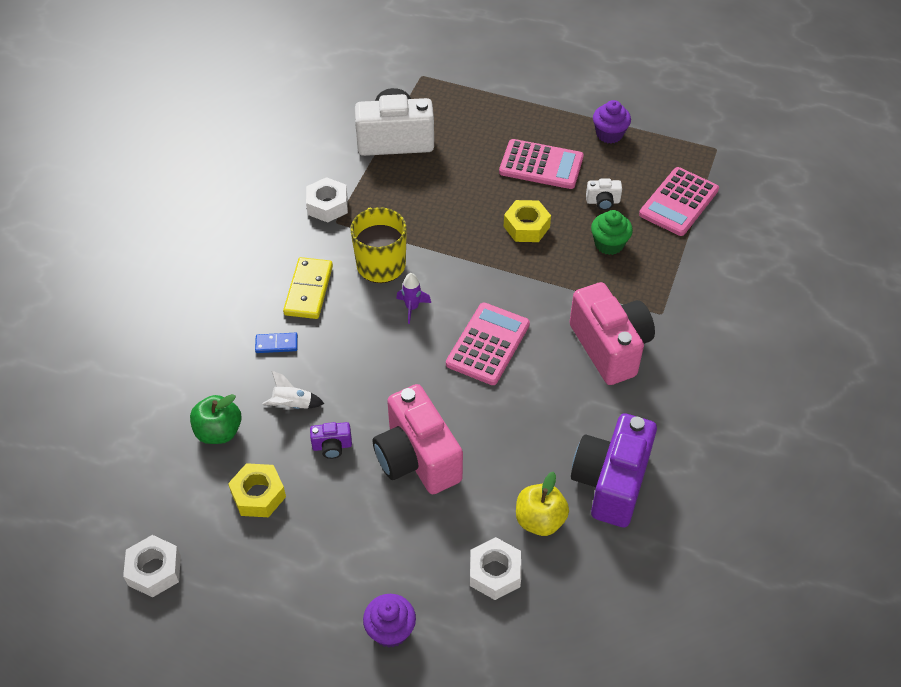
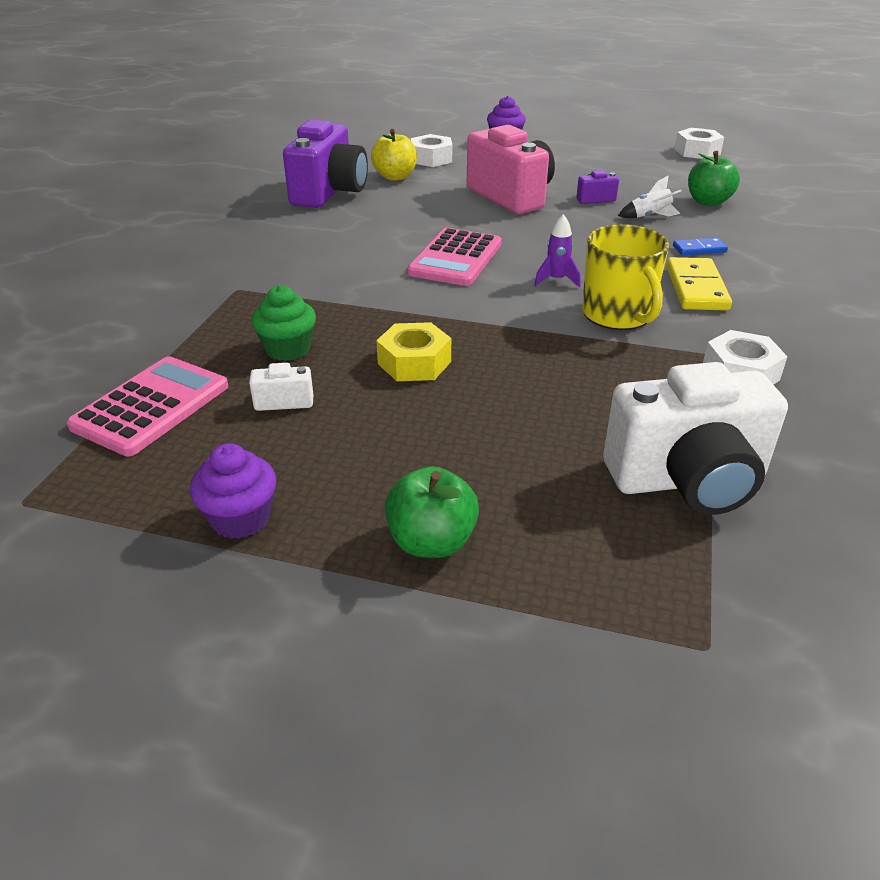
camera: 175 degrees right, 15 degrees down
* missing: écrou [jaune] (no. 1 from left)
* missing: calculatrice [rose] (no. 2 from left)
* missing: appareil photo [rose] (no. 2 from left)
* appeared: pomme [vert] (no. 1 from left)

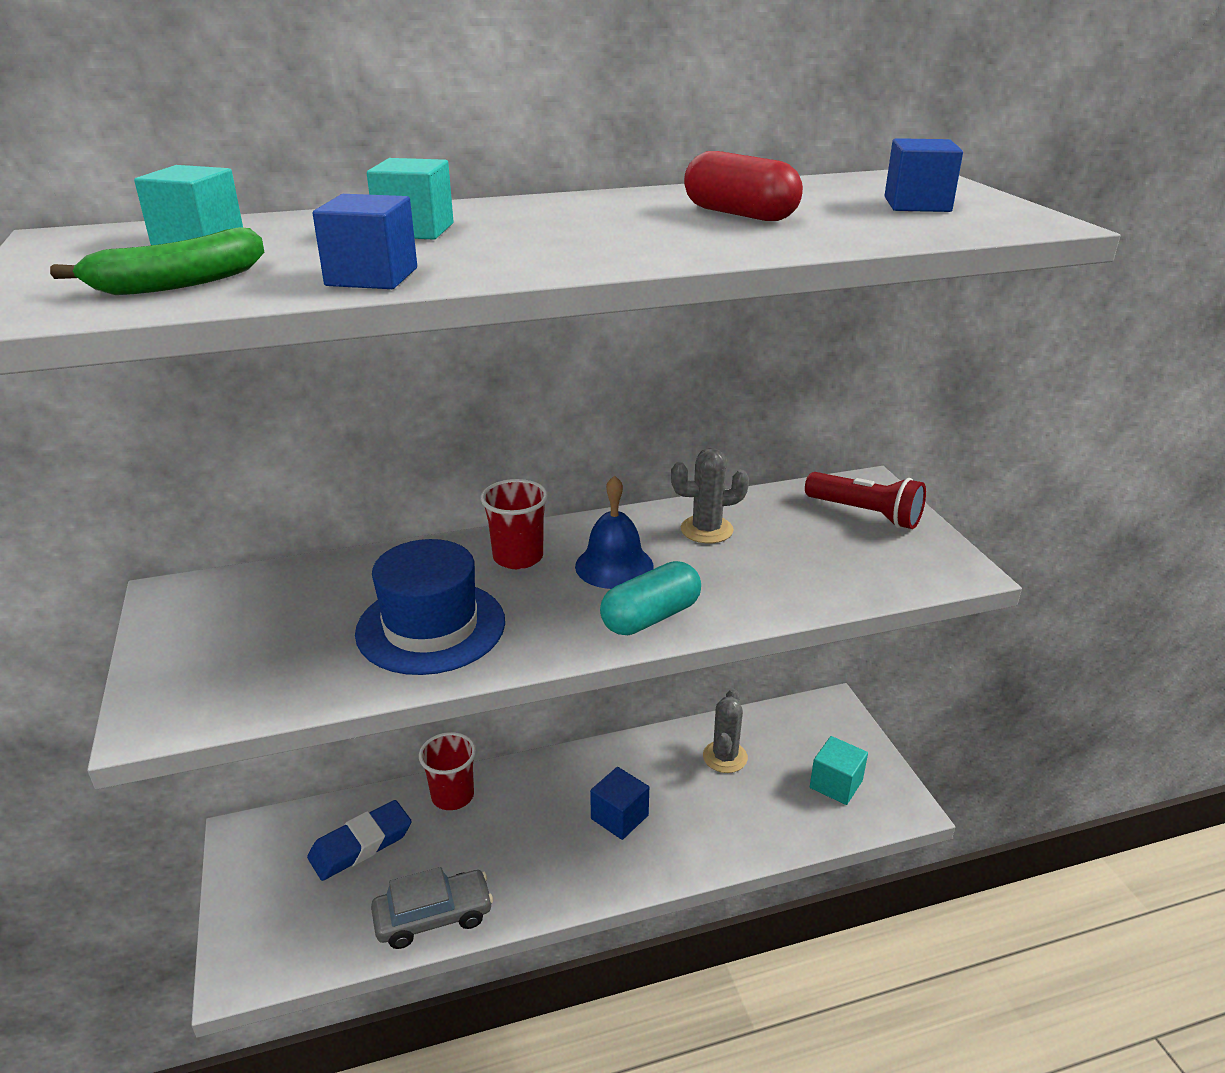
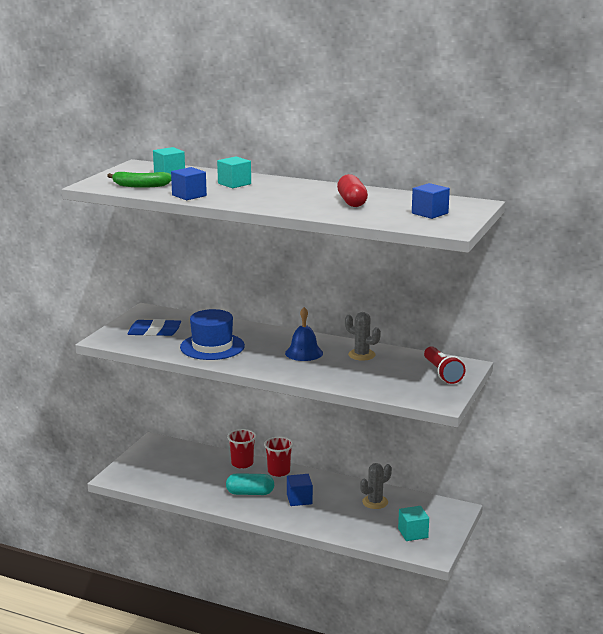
camera: 40 degrees right, 10 degrees down
* missing: voiture [gris]
* relocated: gomme [bleu]
* relocated: gobelet [rouge] (no. 2 from left)
* relocated: gélule [turquoise]

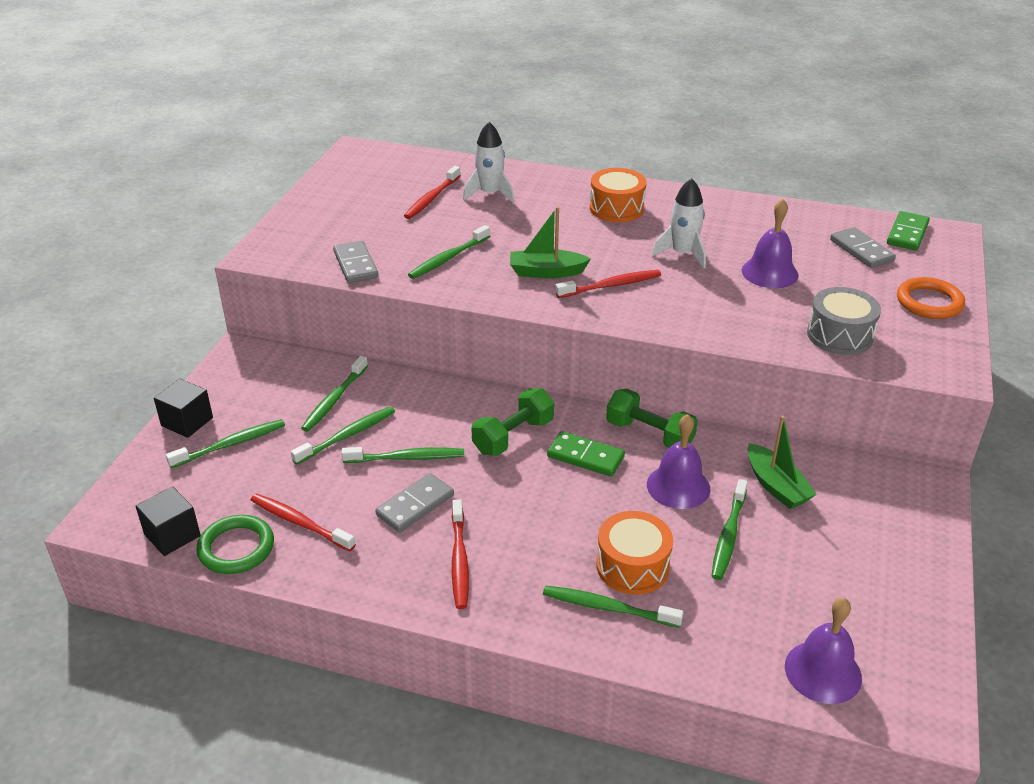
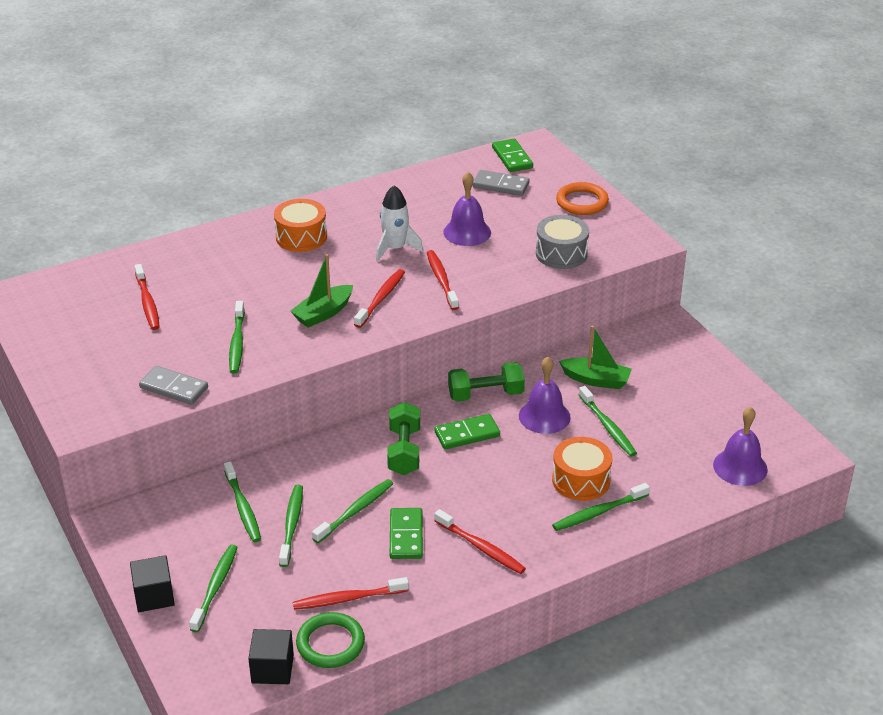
camera: 45 degrees left, 0 degrees up
* missing: fusée [blanc] (no. 1 from left)
* appeared: brosse à dents [rouge] (no. 4 from left)
* colour: domino [gris] (no. 2 from left) to domino [vert] (no. 1 from left)

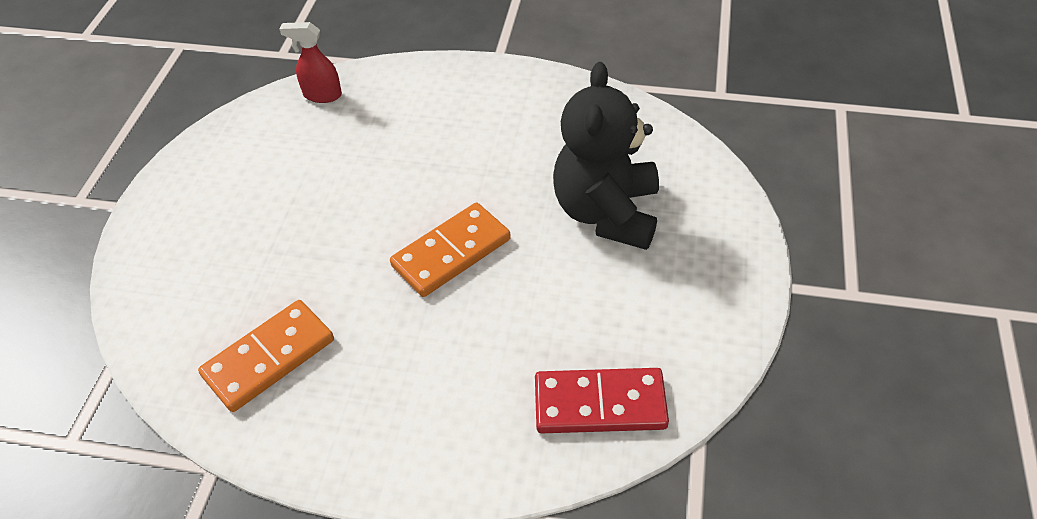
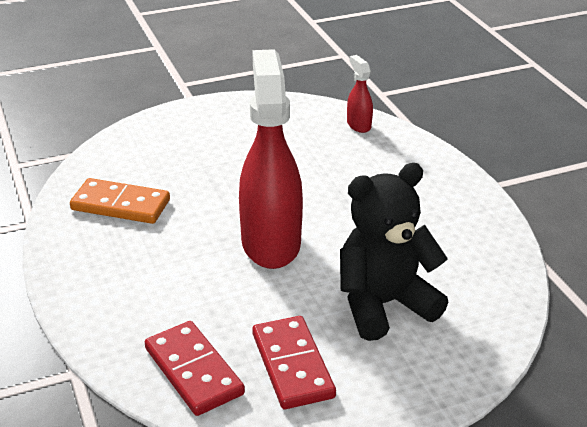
camera: 55 degrees right, 15 degrees down
* appeared: domino [rouge] (no. 2 from left)
* exchanged: domino [orange] (no. 2 from left) to vaporisateur [rouge] (no. 1 from left)

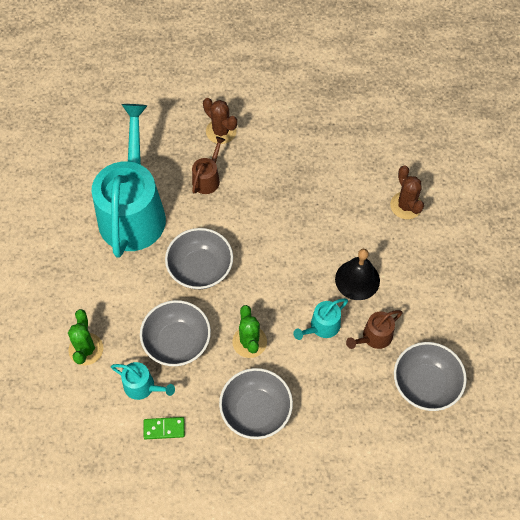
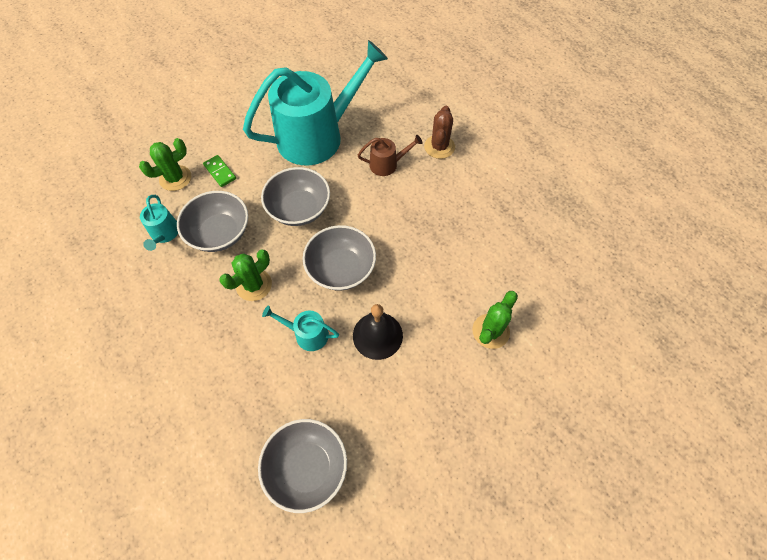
camera: 55 degrees right, 0 degrees up
* missing: arrosoir [marron] (no. 2 from left)
* relocated: domino [vert]
* relocated: bol [gris] (no. 3 from left in the first image) to bol [gris] (no. 4 from left)
* colour: cactus [marron] (no. 2 from left) to cactus [vert] (no. 3 from left)

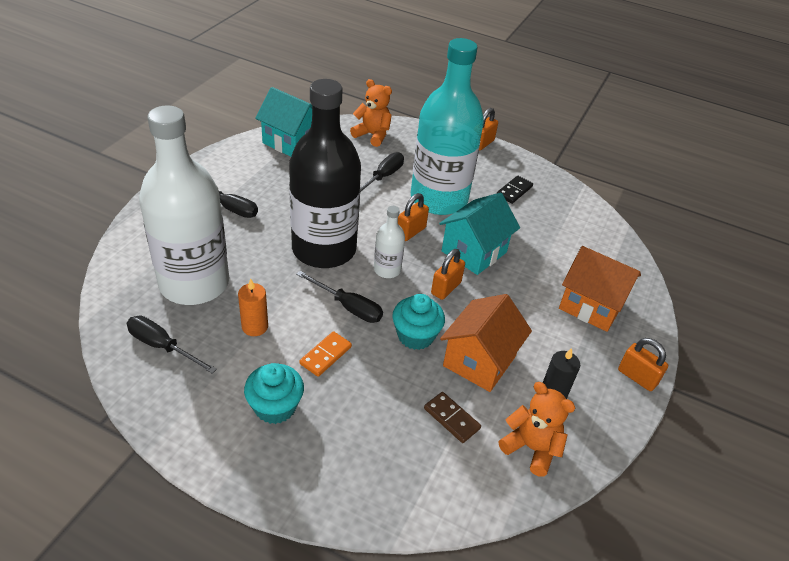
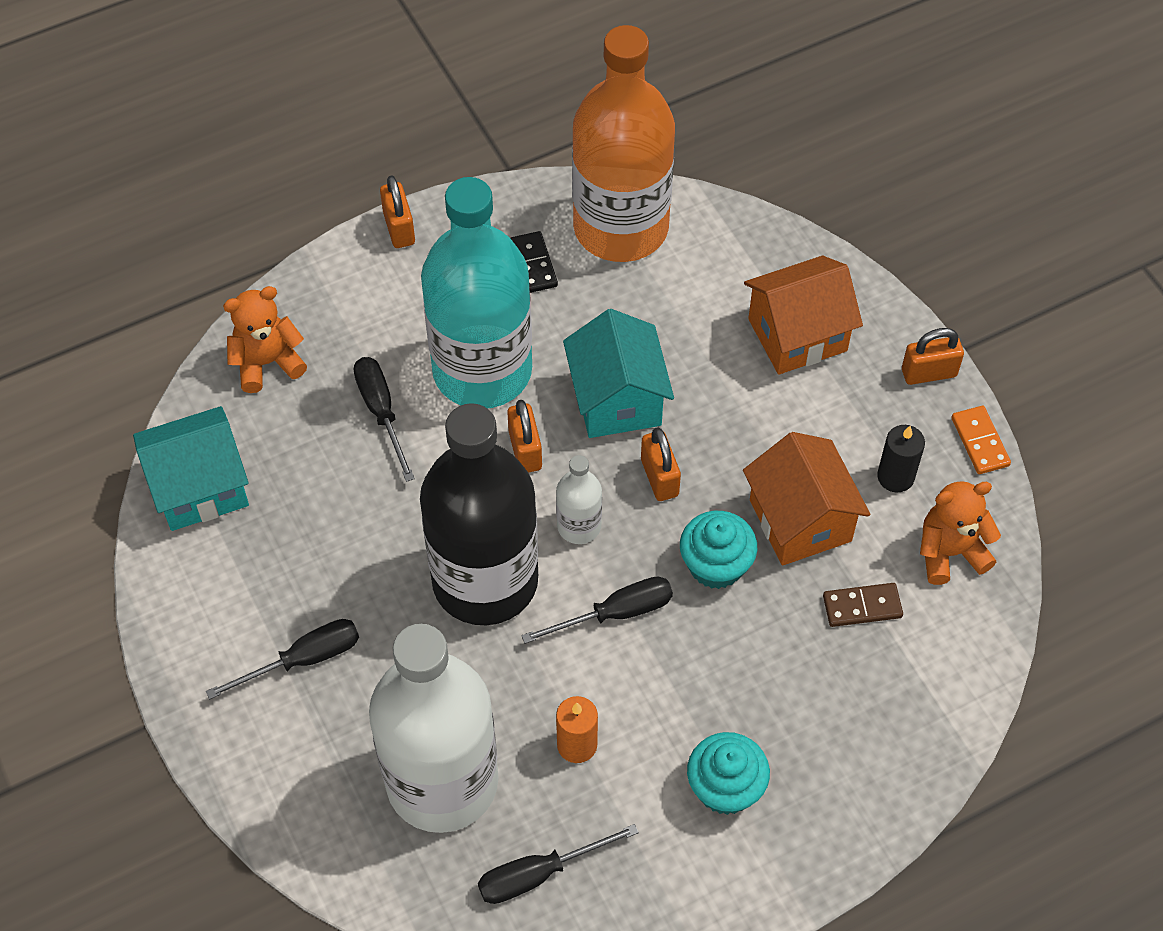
camera: 50 degrees left, 15 degrees up
* appeared: bouteille [orange]
* relocated: domino [orange]

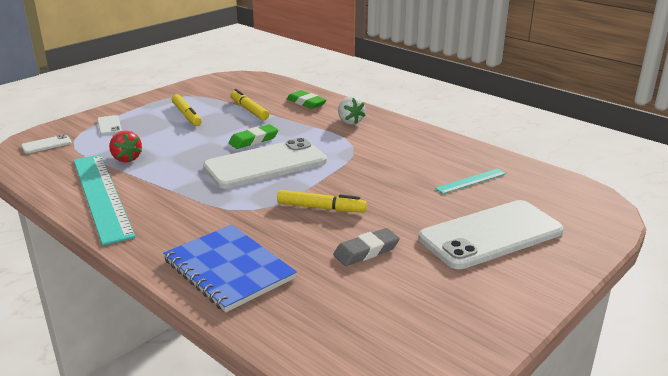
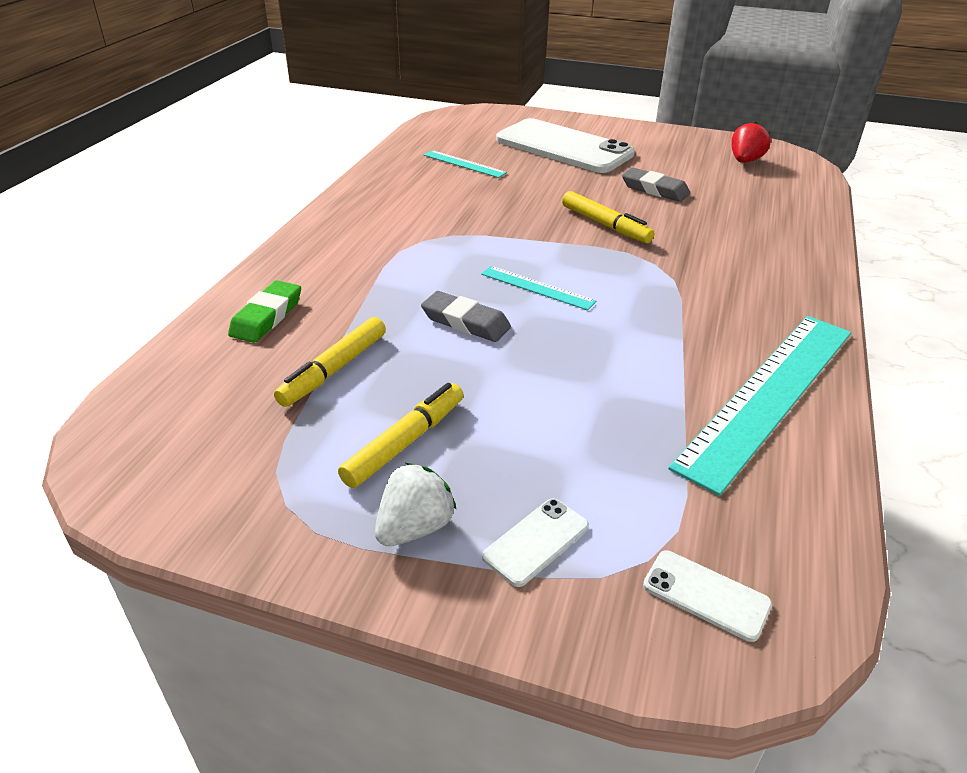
camera: 115 degrees left, 10 degrees up
* missing: carnet [bleu]
* relocated: fraise [rouge]
* relocated: fraise [blanc]
* exchanged: téléphone [blanc] (no. 3 from left) to règle [turquoise] (no. 2 from left)
* colour: gomme [vert] (no. 1 from left) to gomme [gris] (no. 1 from left)
* spun: feutre [jaune] (no. 3 from left) 150 degrees clockwise

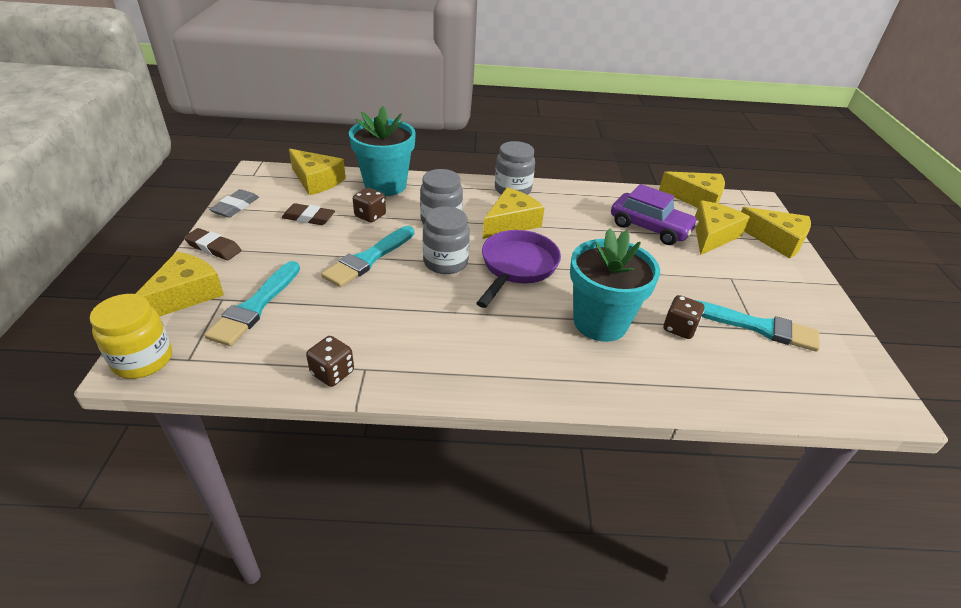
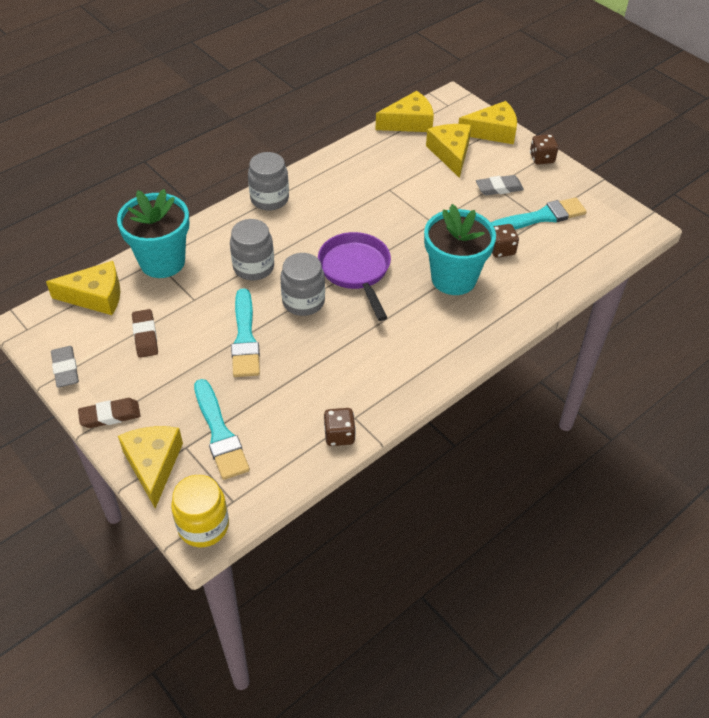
camera: 40 degrees left, 10 degrees up
* missing: fromage [jaune] (no. 3 from left)
* missing: voiture [violet]
* appeared: gomme [gris] (no. 2 from left)
* relocated: dé [marron] (no. 2 from left in the first image) to dé [marron] (no. 3 from left)
* spun: gomme [marron] (no. 2 from left) 75 degrees counterclockwise

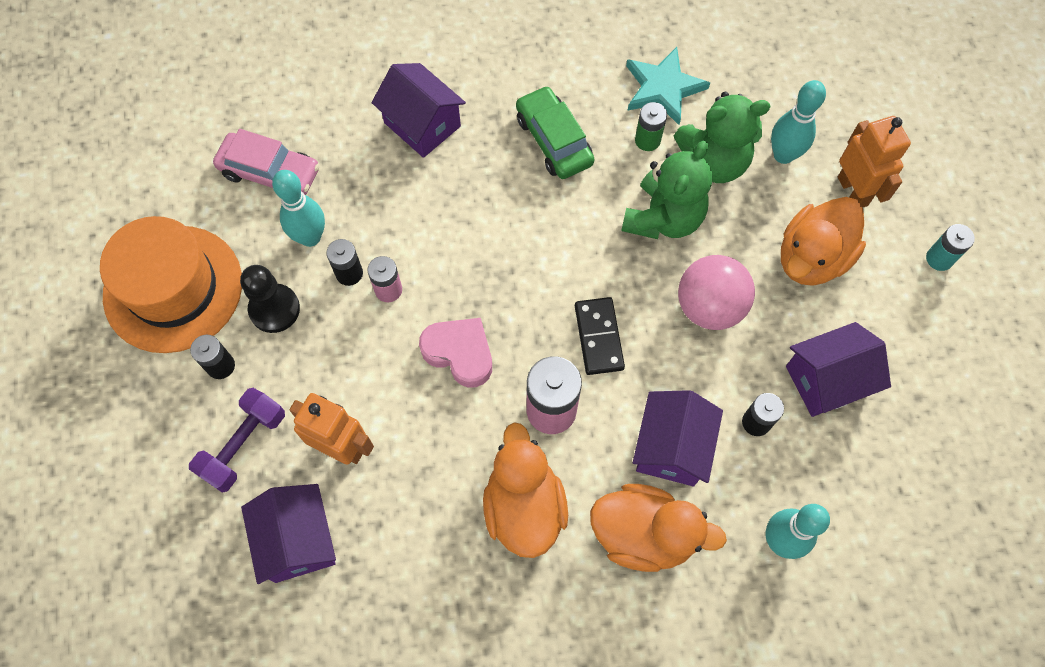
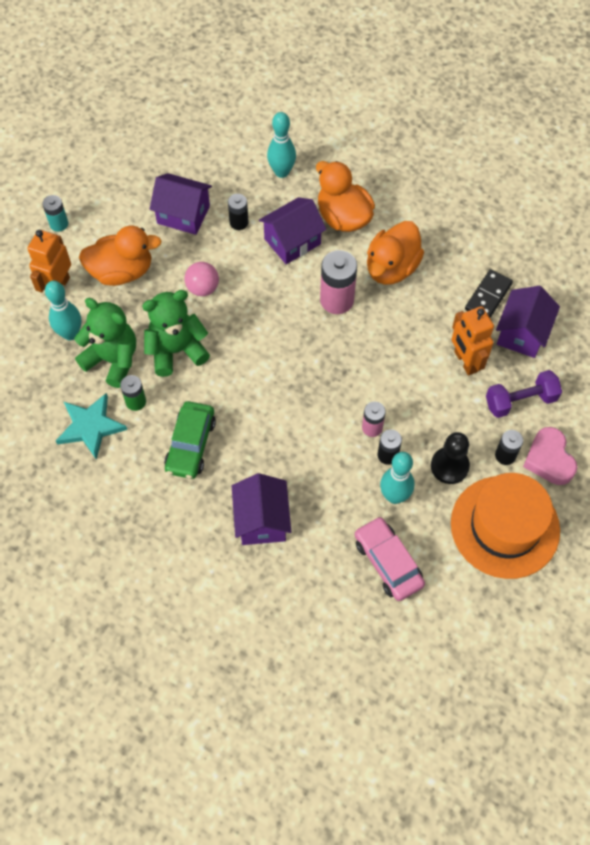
camera: 140 degrees left, 5 degrees down
* relocated: cœur [rose]
* relocated: domino [noir]
* size: balle [rose] x0.67

